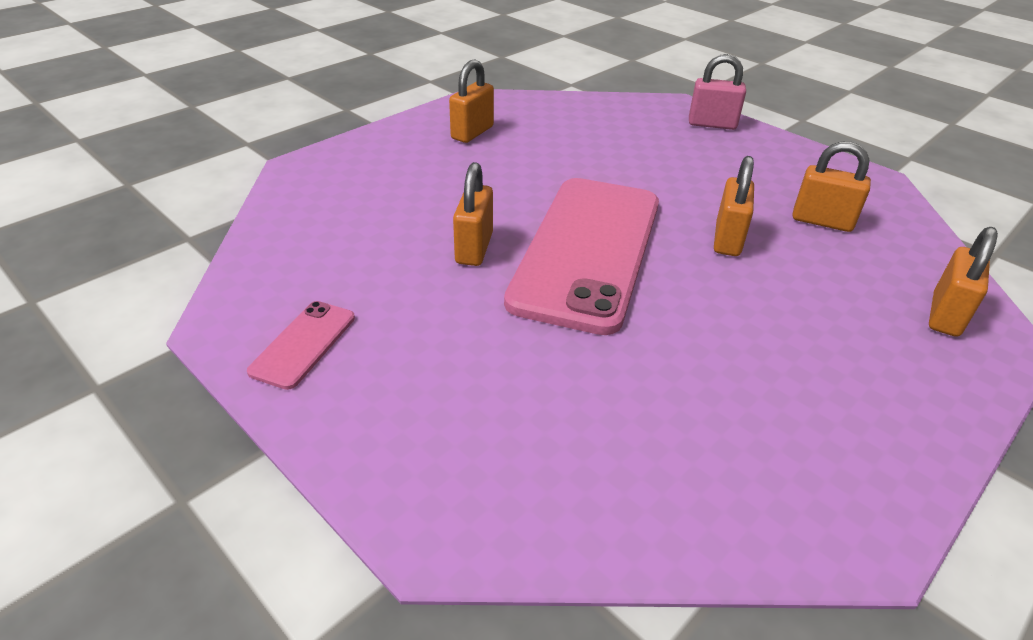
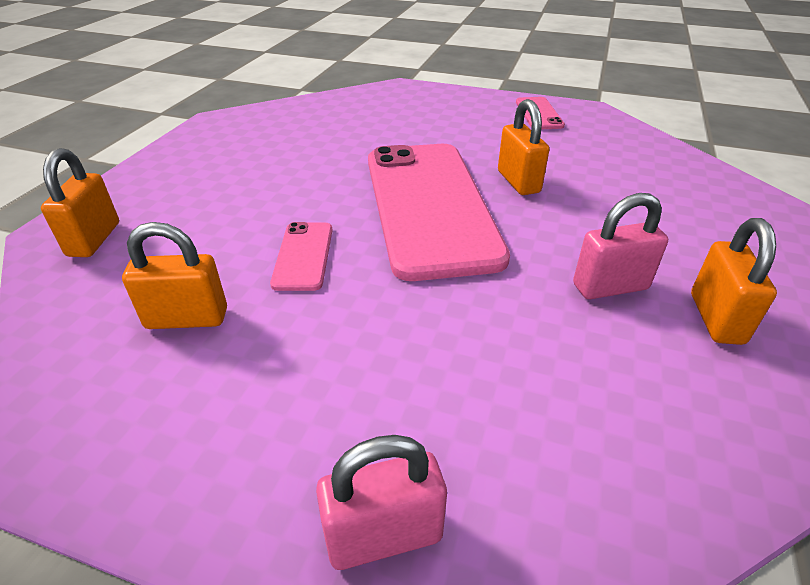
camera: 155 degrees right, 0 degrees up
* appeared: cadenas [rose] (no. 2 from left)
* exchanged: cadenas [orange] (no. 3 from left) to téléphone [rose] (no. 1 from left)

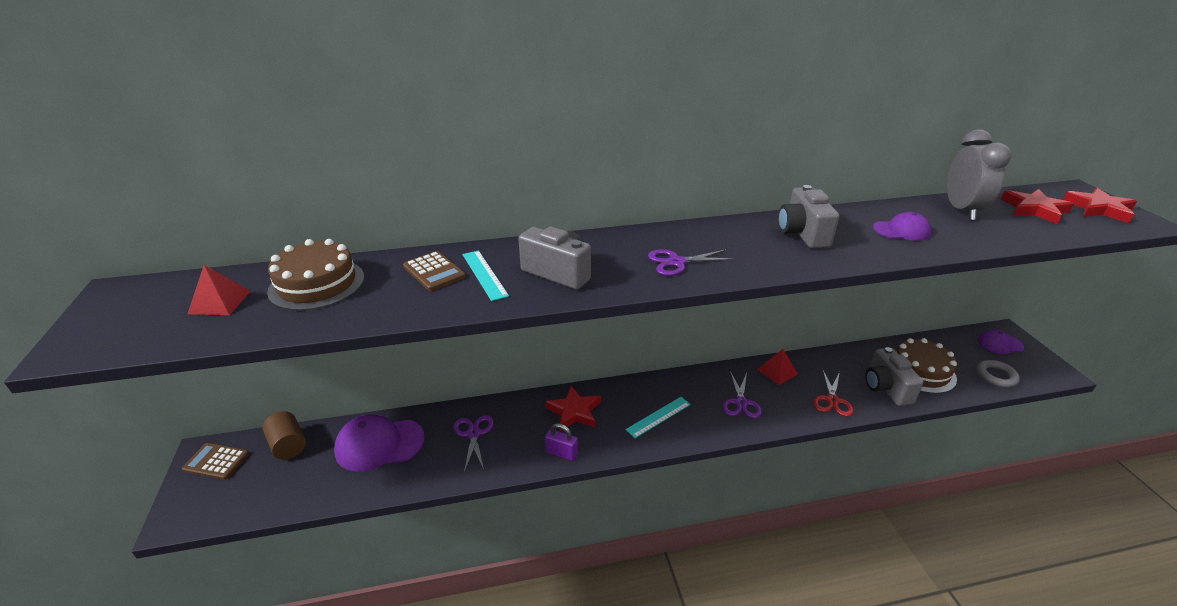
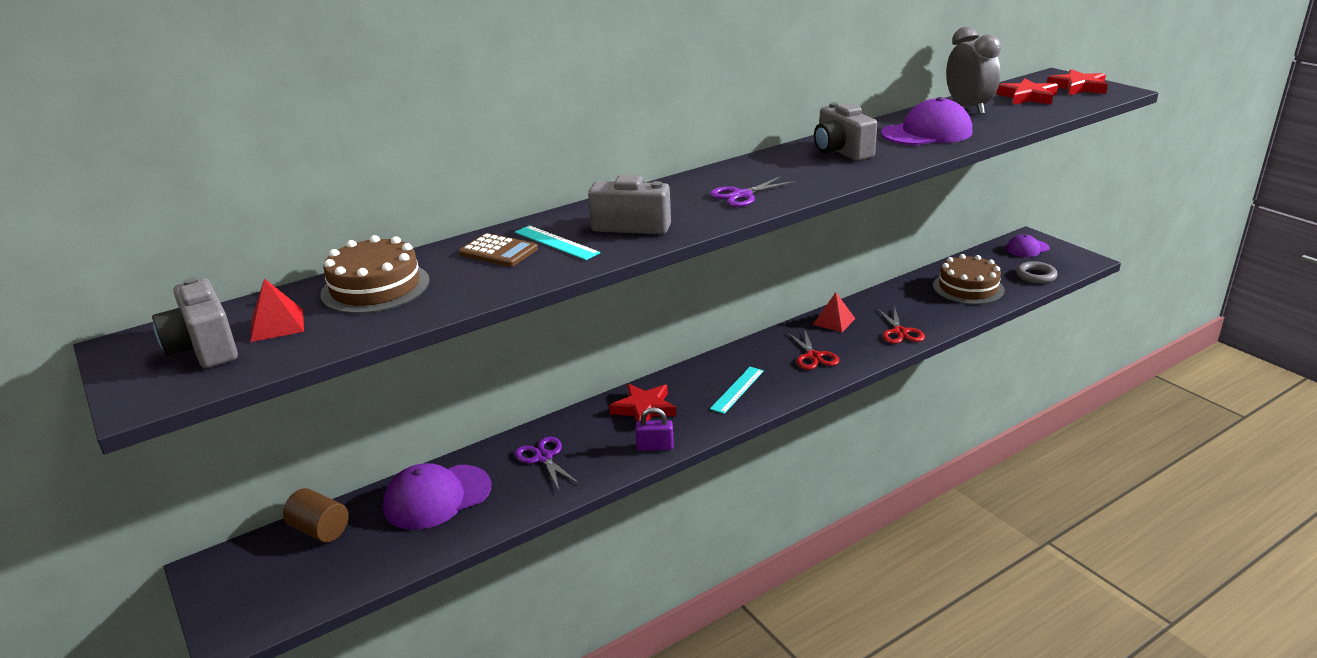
camera: 20 degrees left, 5 degrees down
* missing: calculatrice [marron] (no. 1 from left)
* relocated: appareil photo [gris] (no. 3 from left in the first image) to appareil photo [gris] (no. 1 from left)
* colour: ciseaux [violet] (no. 3 from left) to ciseaux [rouge] (no. 1 from left)
* size: casquette [violet] (no. 2 from left) x1.71

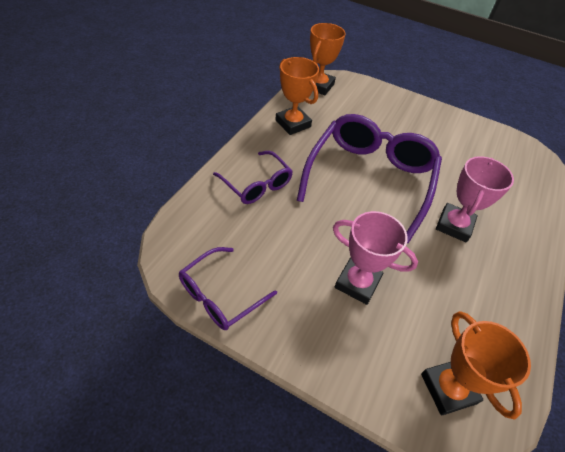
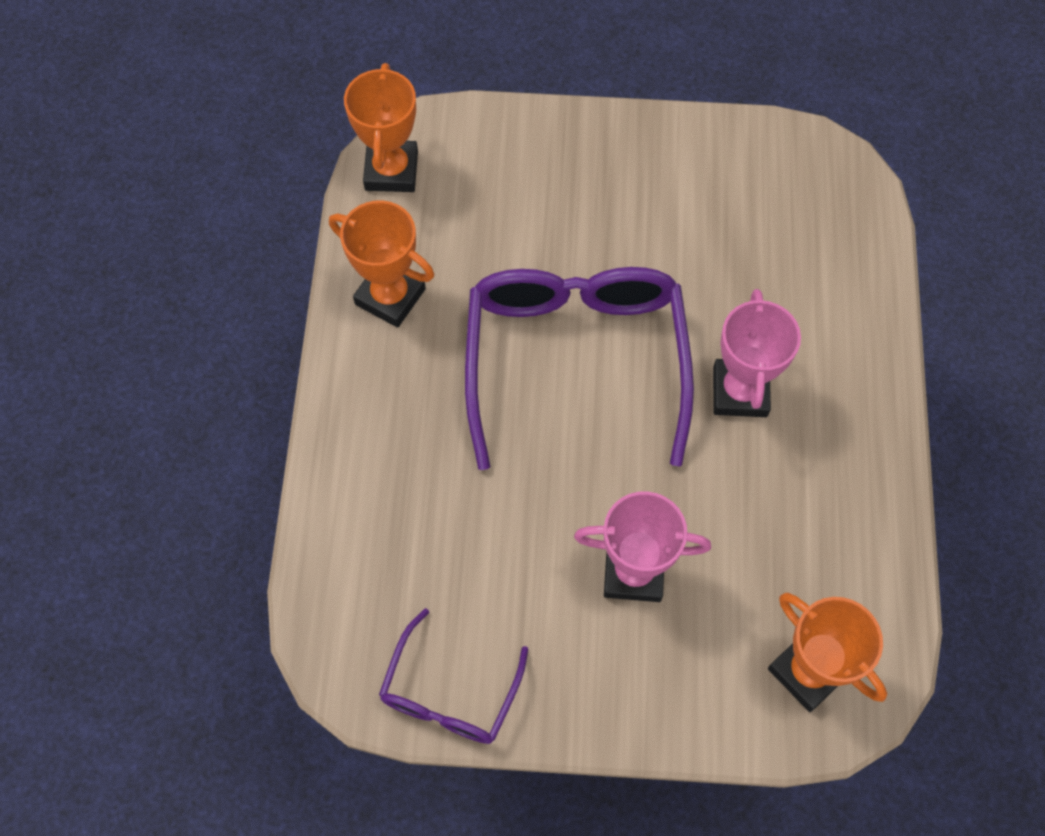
camera: 20 degrees left, 15 degrees up
* missing: lunettes [violet] (no. 2 from left)

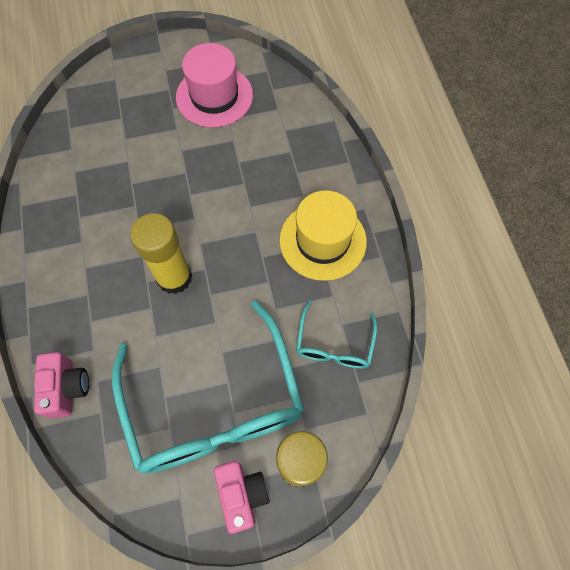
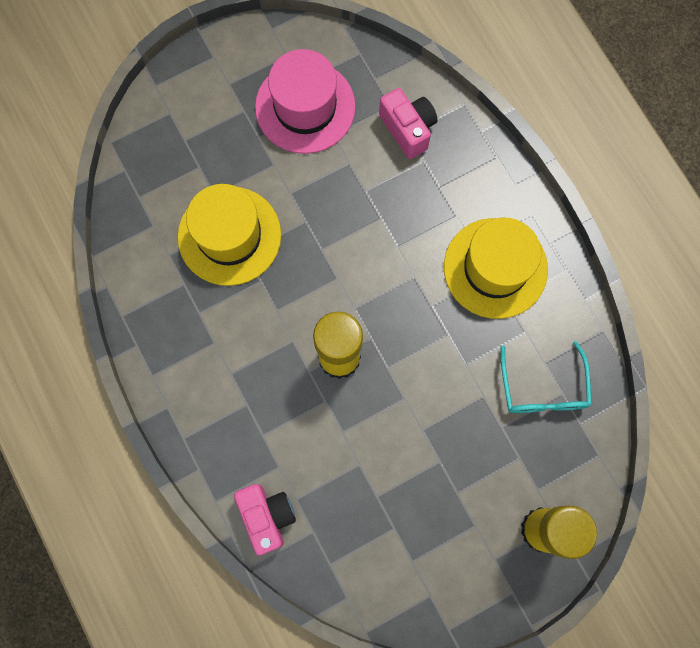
camera: 15 degrees left, 10 degrees up
* missing: lunettes [turquoise] (no. 1 from left)
* appeared: chapeau [jaune] (no. 1 from left)
* relocated: appareil photo [rose] (no. 2 from left)

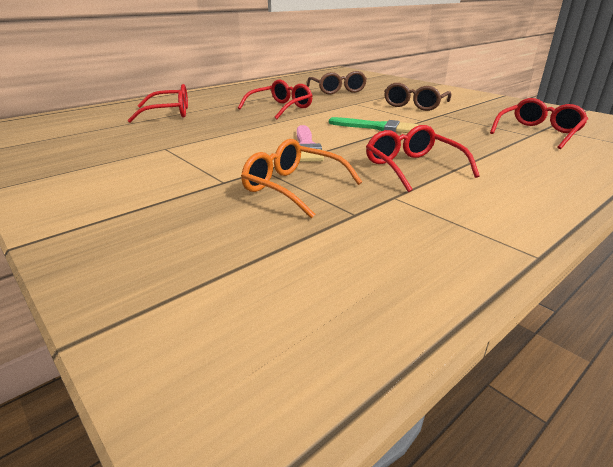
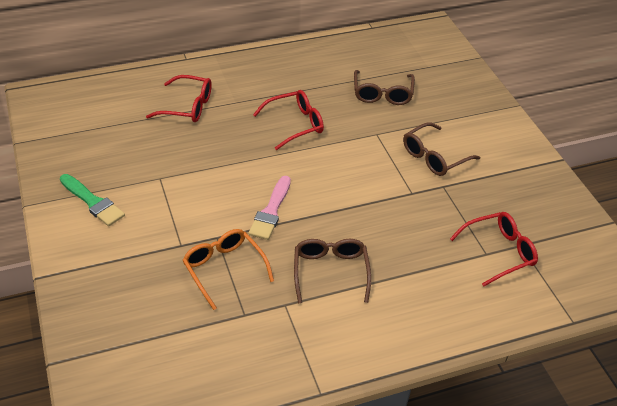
camera: 20 degrees right, 15 degrees up
* relocated: pinceau [vert]
* colour: lunettes [rouge] (no. 3 from left) to lunettes [marron] (no. 1 from left)

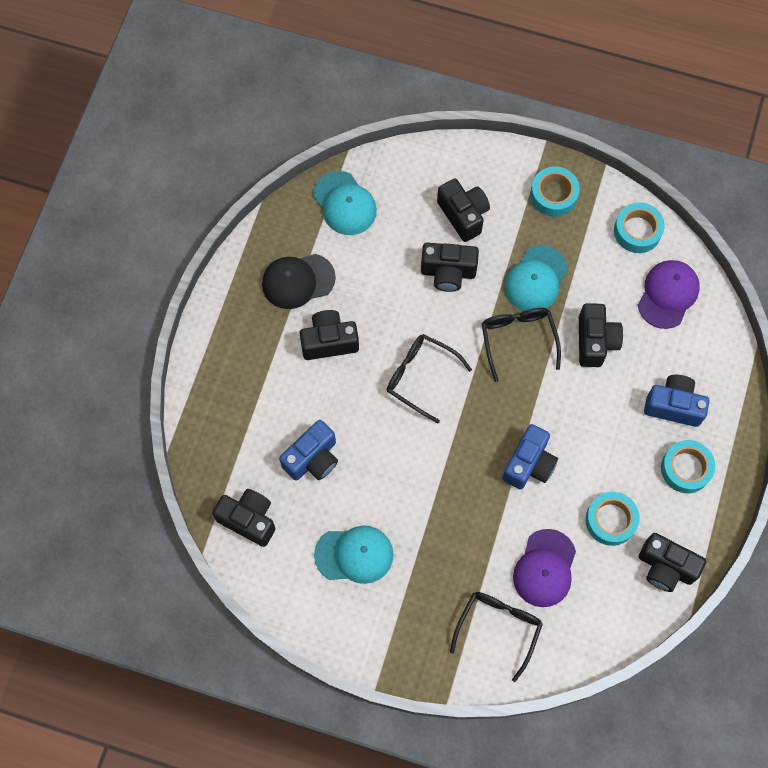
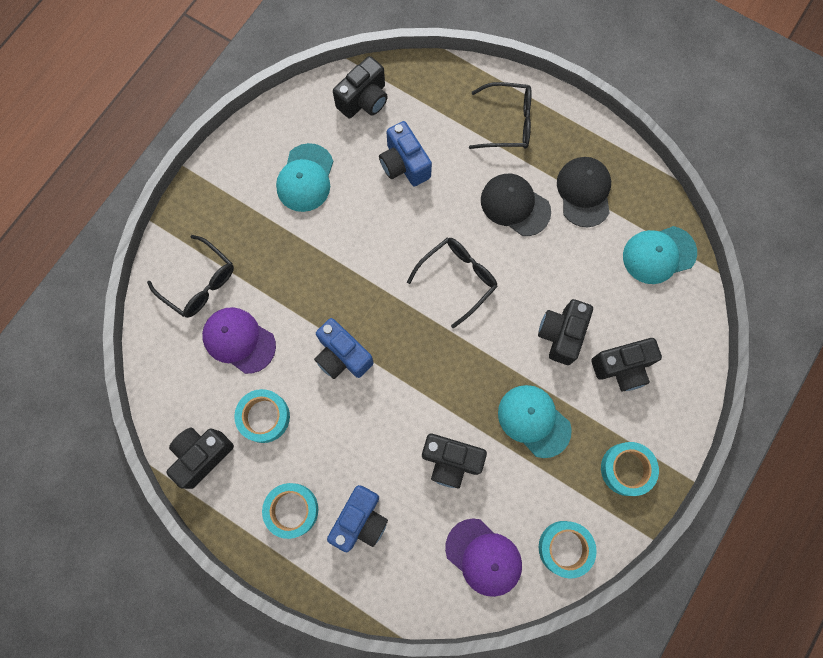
camera: 105 degrees right, 5 degrees up
* relocated: lunettes [noir] (no. 3 from left)
* exchanged: appareil photo [noir] (no. 2 from left) to casquette [noir] (no. 1 from left)

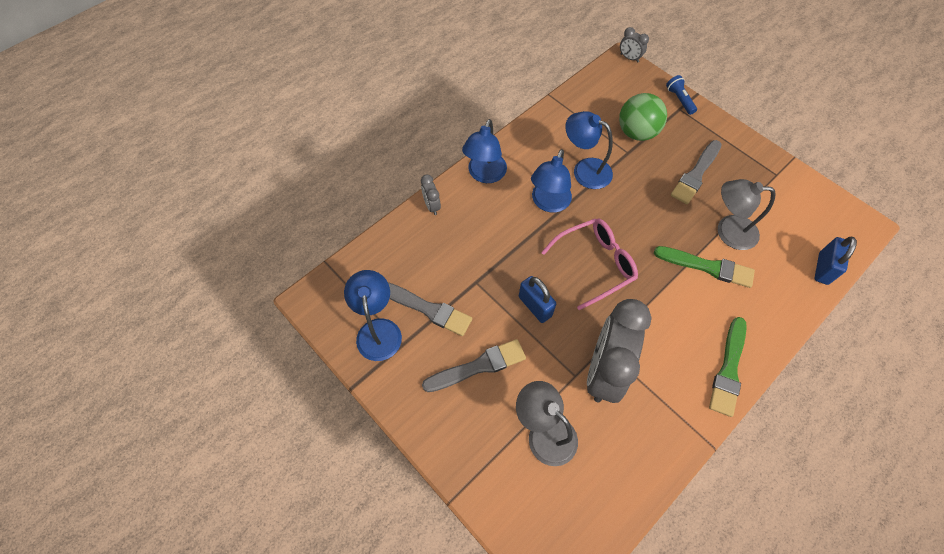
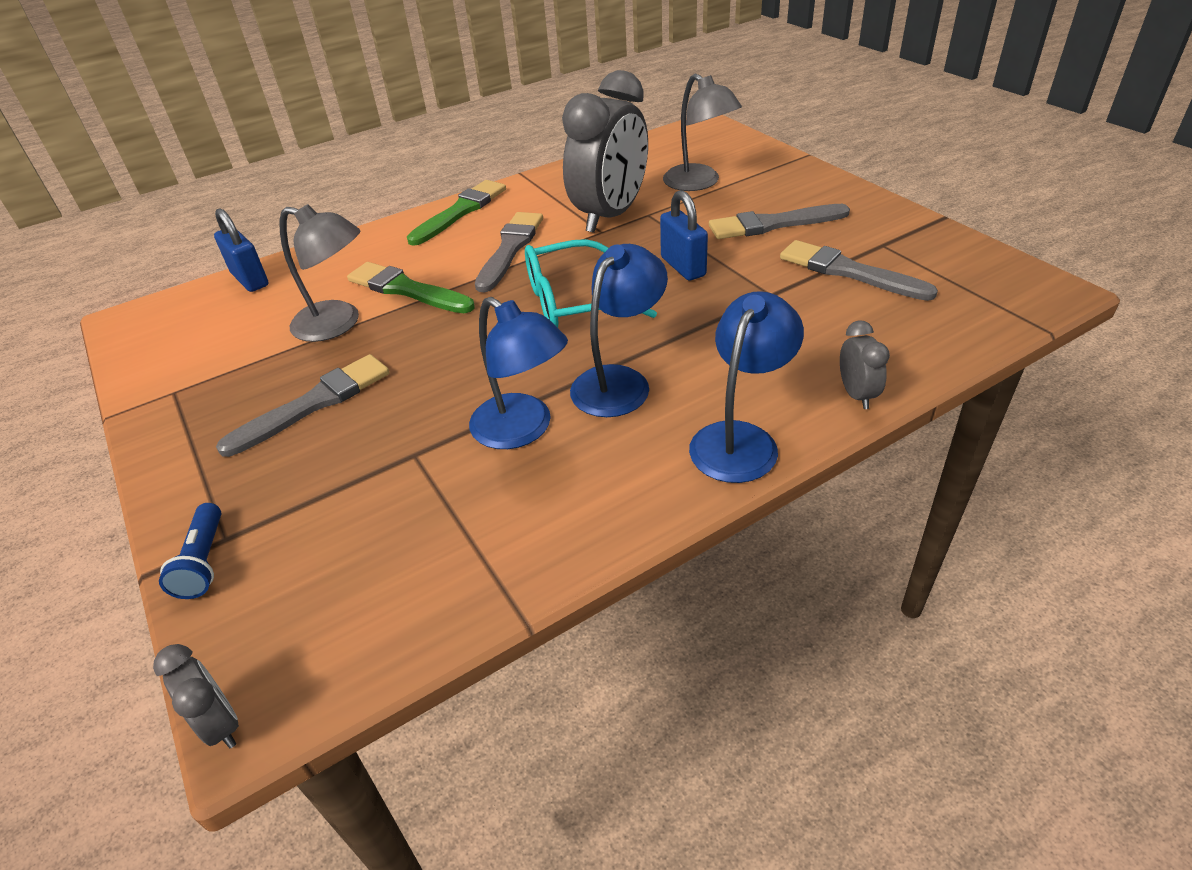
camera: 165 degrees left, 20 degrees down
* missing: lampe [bleu] (no. 1 from left)
* missing: balle [vert]
* appeared: pinceau [gris] (no. 2 from left)
* colour: lunettes [rose] to lunettes [turquoise]
* spun: cadenas [bleu] (no. 2 from left in the first image) 75 degrees counterclockwise

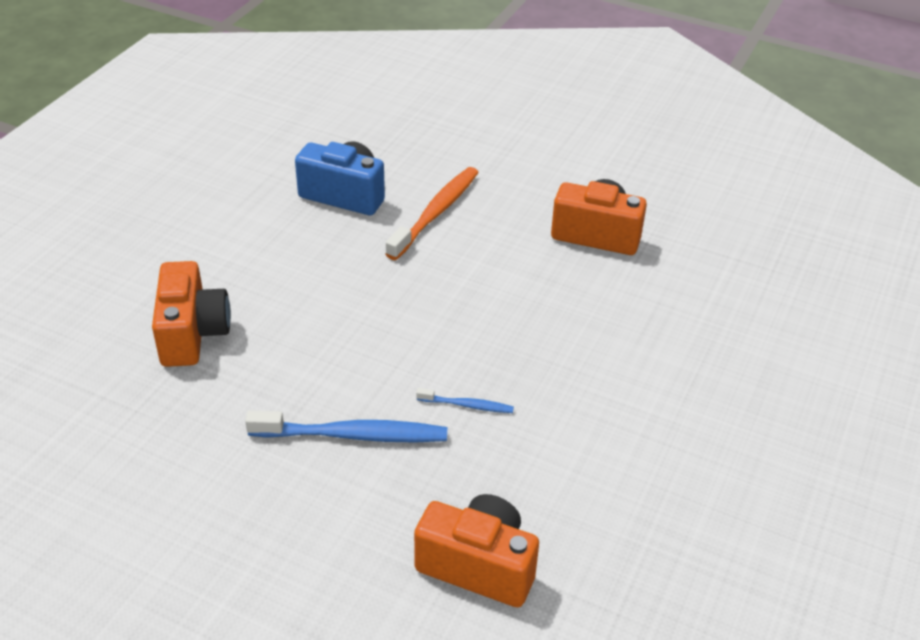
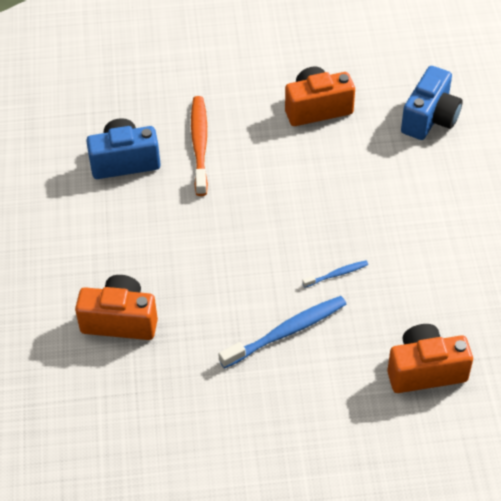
camera: 30 degrees left, 10 degrees up
* appeared: appareil photo [bleu] (no. 2 from left)
* spun: appareil photo [orange] (no. 1 from left) 45 degrees counterclockwise

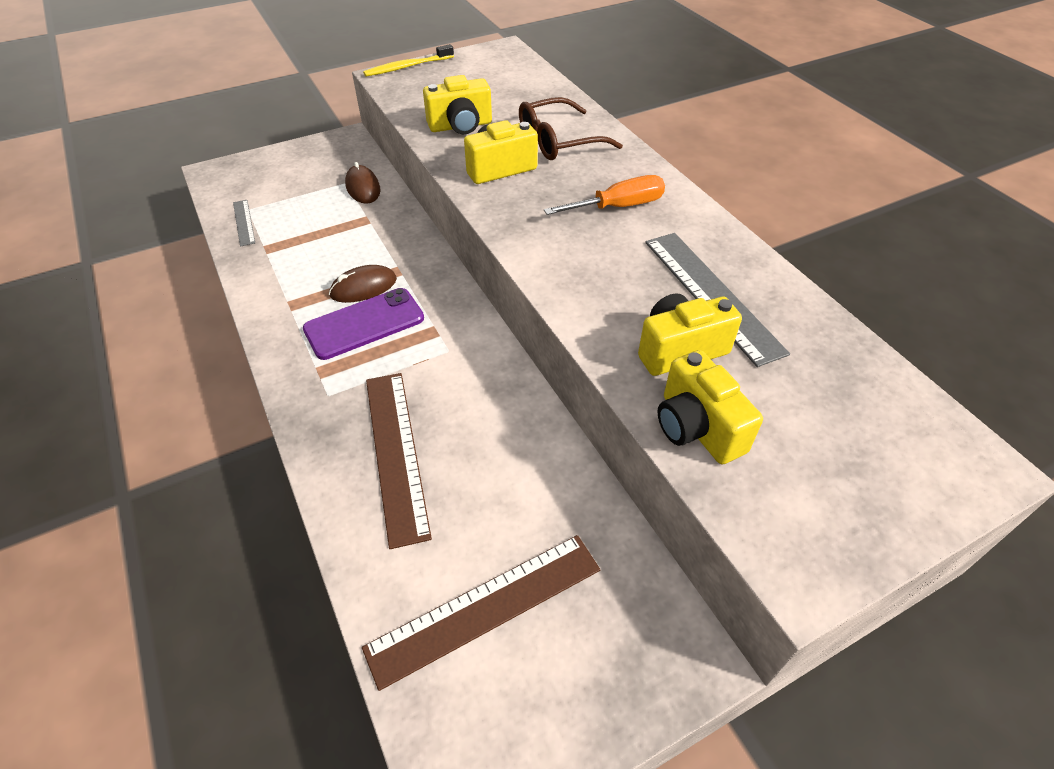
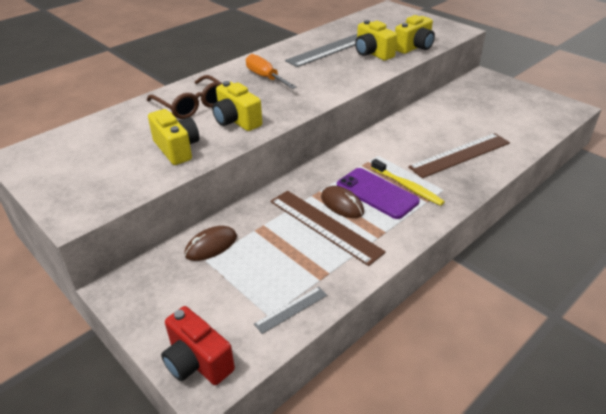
camera: 105 degrees left, 10 degrees down
* appeared: appareil photo [rouge]
* relocated: règle [marron] (no. 2 from left in the first image) to règle [marron] (no. 1 from left)
* relocated: brosse à dents [jaune]

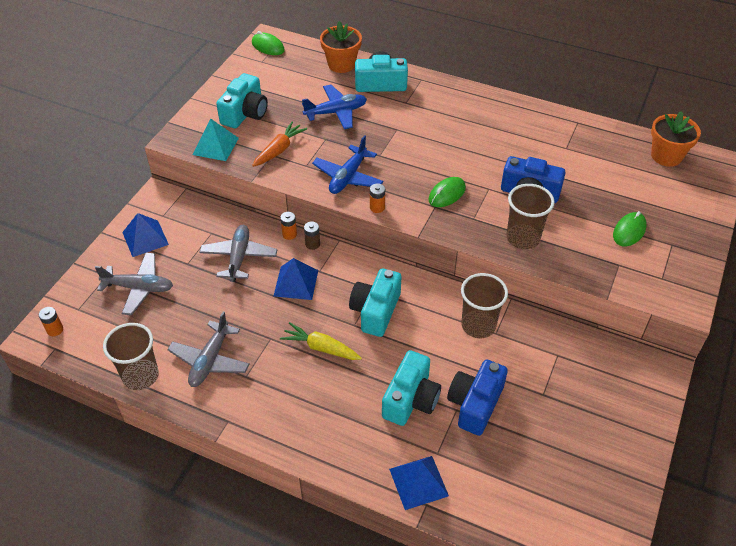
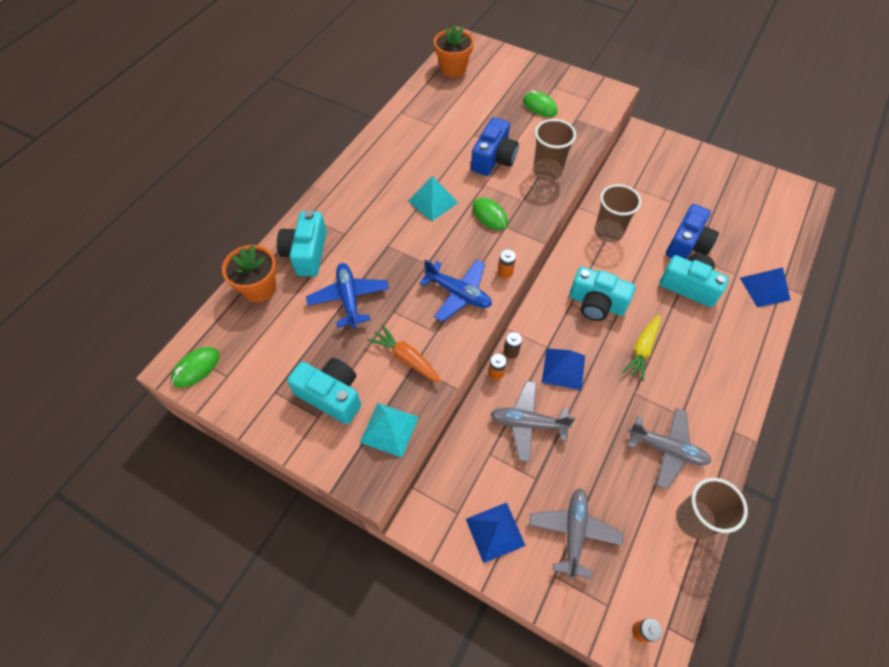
camera: 85 degrees left, 10 degrees up
* appeared: pyramide [turquoise] (no. 2 from left)
* spun: appareil photo [bleu] (no. 1 from left in the first image) 90 degrees counterclockwise

